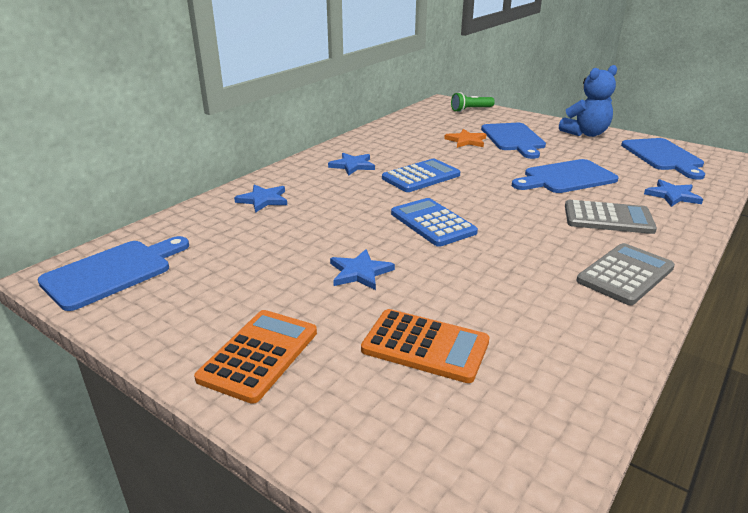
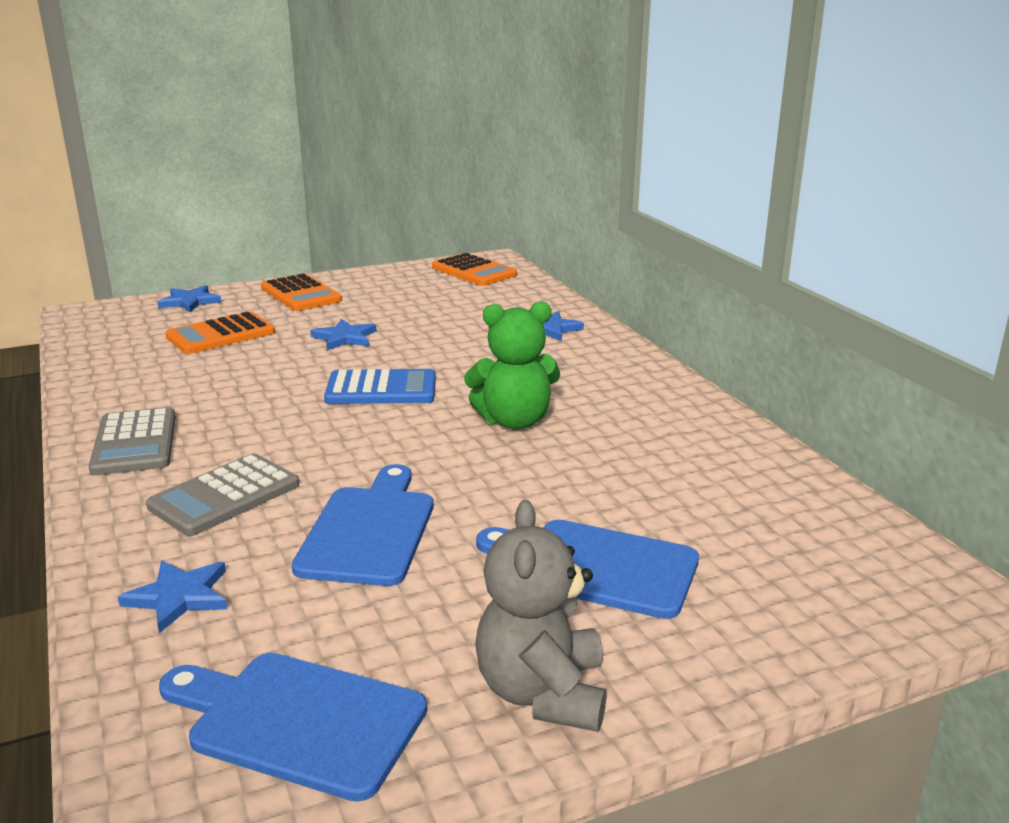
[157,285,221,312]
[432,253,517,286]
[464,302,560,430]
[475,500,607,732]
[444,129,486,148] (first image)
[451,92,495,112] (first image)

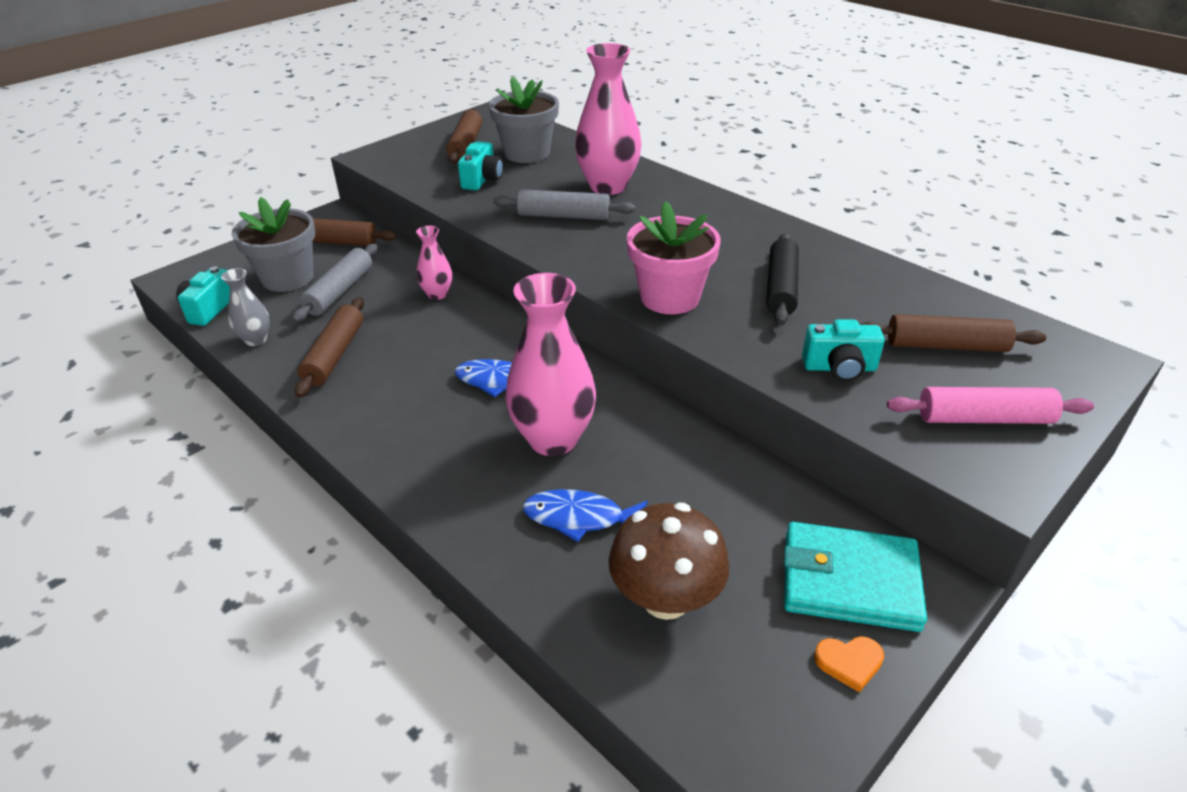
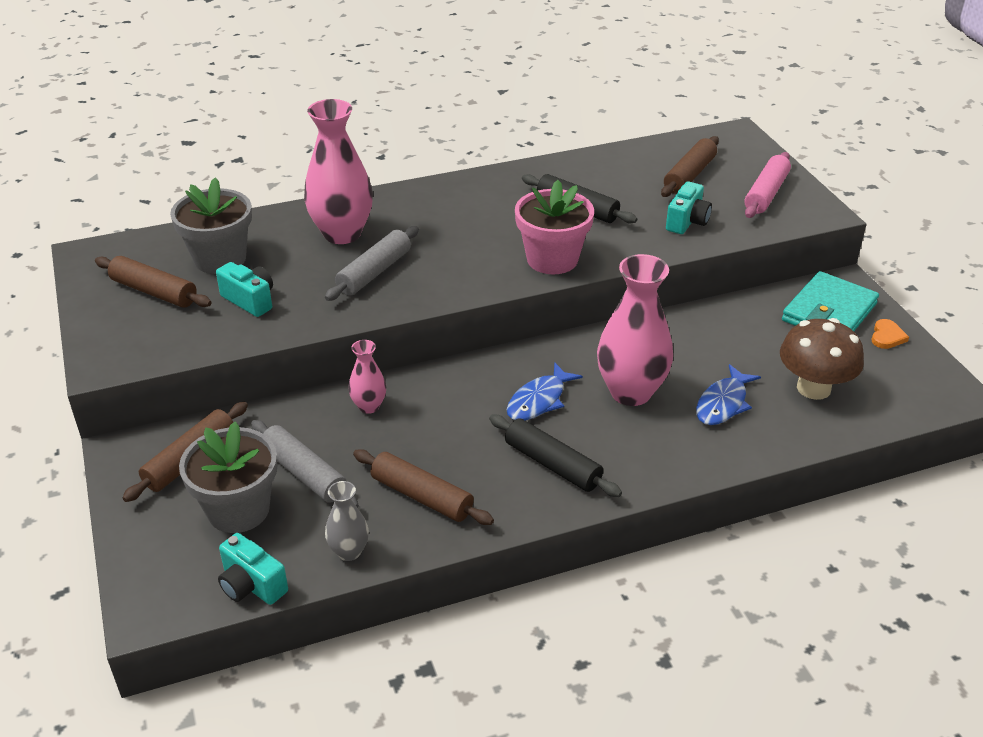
[489,415,622,497]

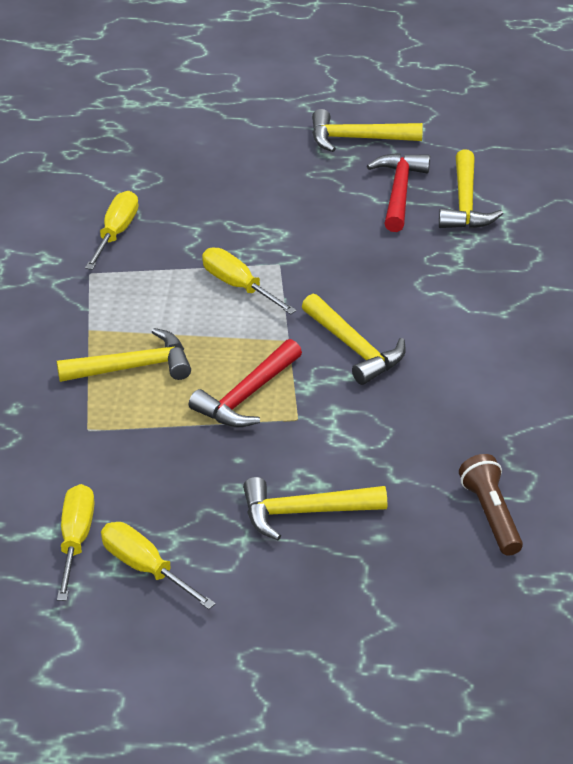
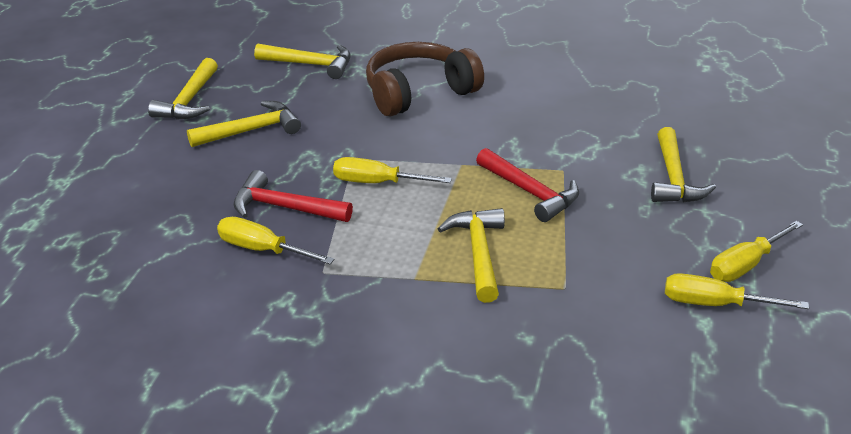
[187,101,301,147]
[234,170,353,222]
[333,157,452,183]
[366,42,484,117]
[459,454,523,556] (first image)

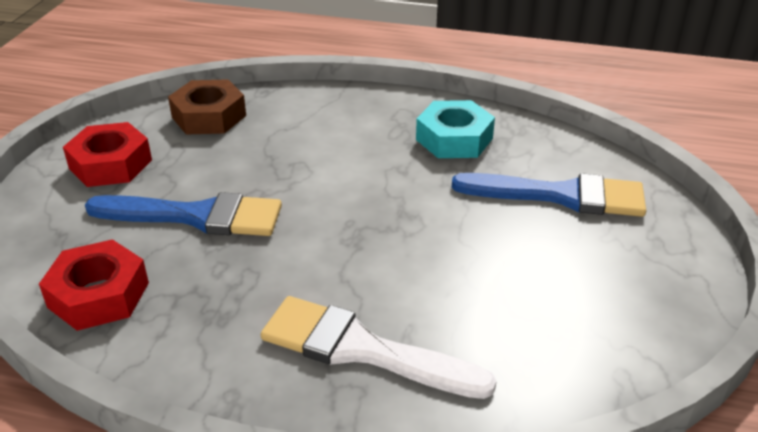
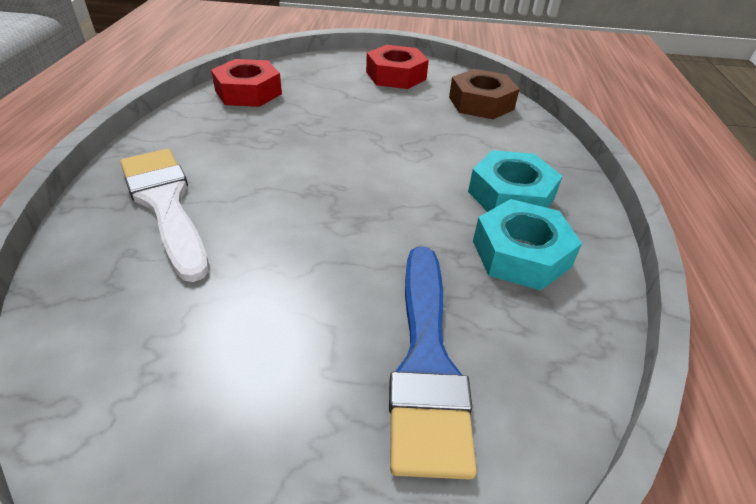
[120,149,209,282]
[468,150,563,212]
[85,192,282,236] (first image)

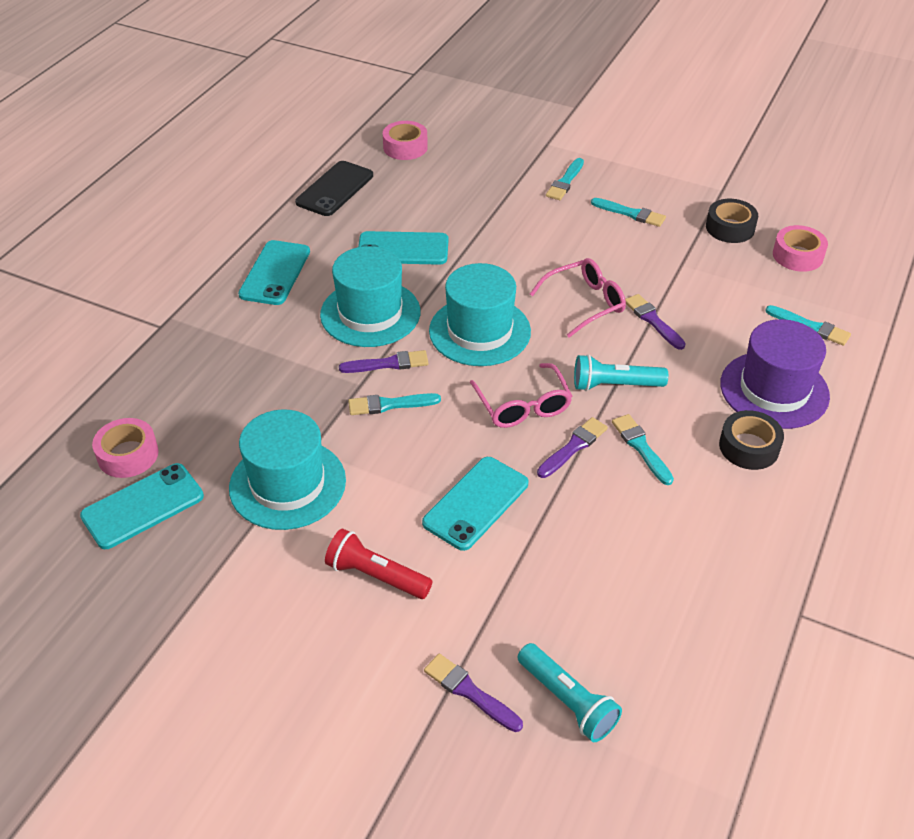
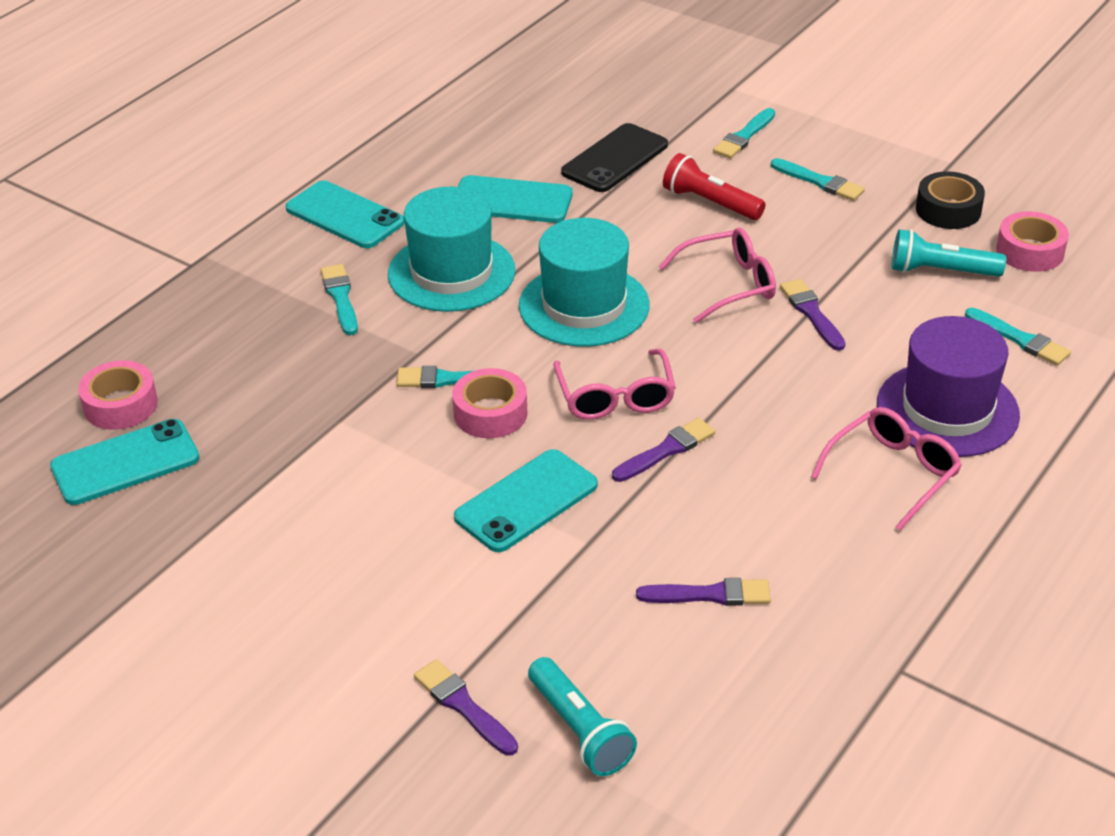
[285,180,405,248]
[320,264,358,335]
[452,368,527,438]
[561,123,668,192]
[636,578,771,606]
[663,153,766,220]
[811,407,962,531]
[891,229,1006,277]
[229,410,346,530] (first image)

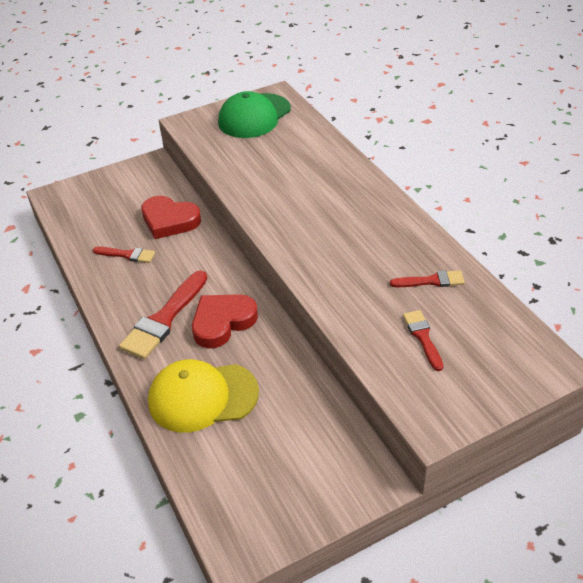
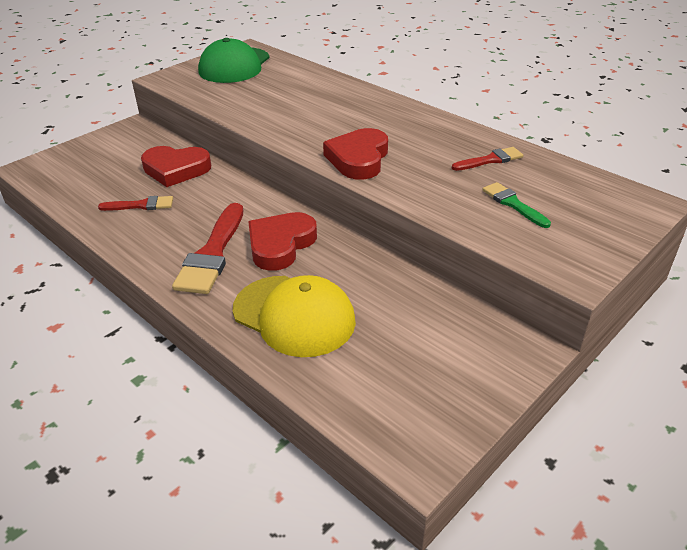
[233,275,356,357]
[323,128,388,180]
[482,182,551,228]

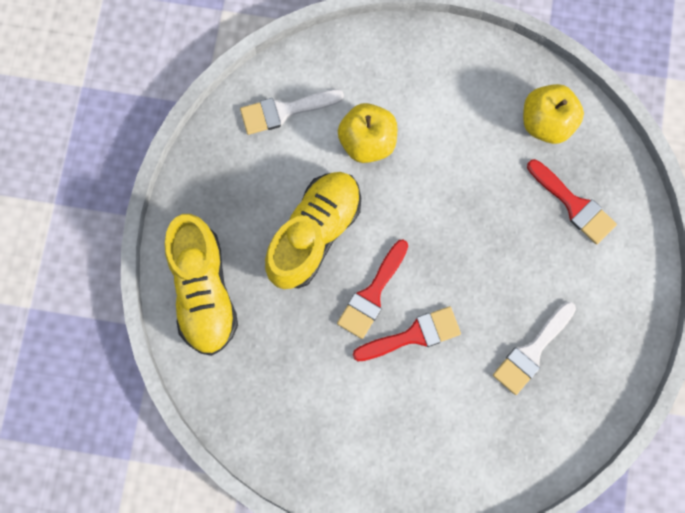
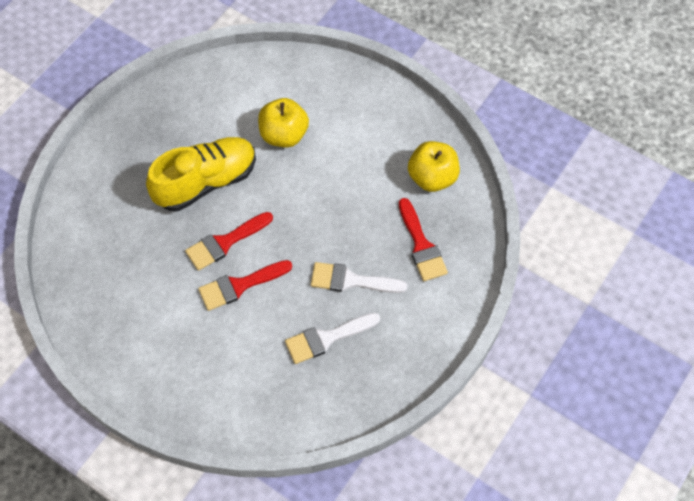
[198,260,292,311]
[311,262,407,293]
[165,214,238,356] (first image)

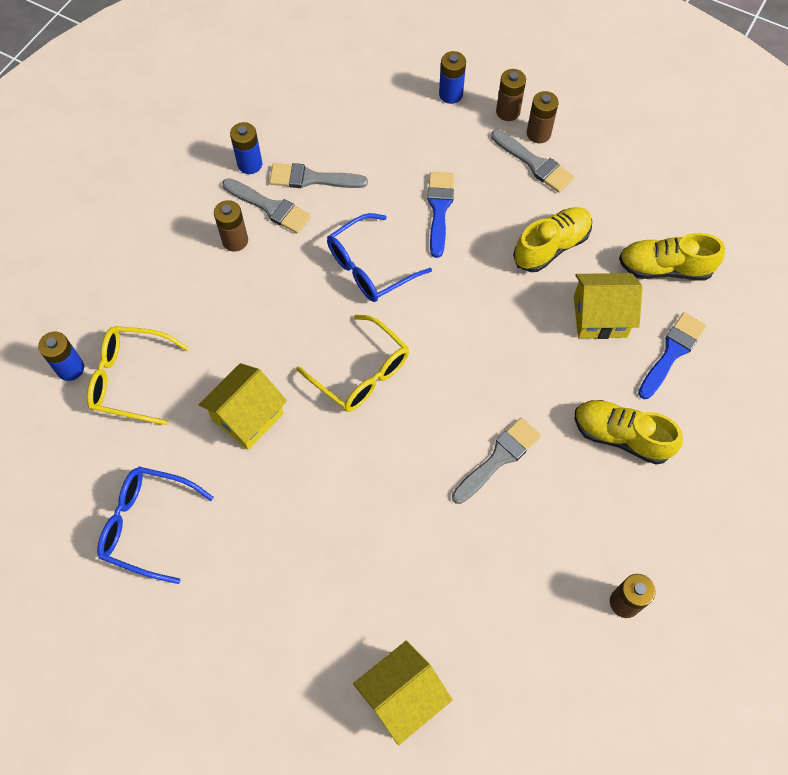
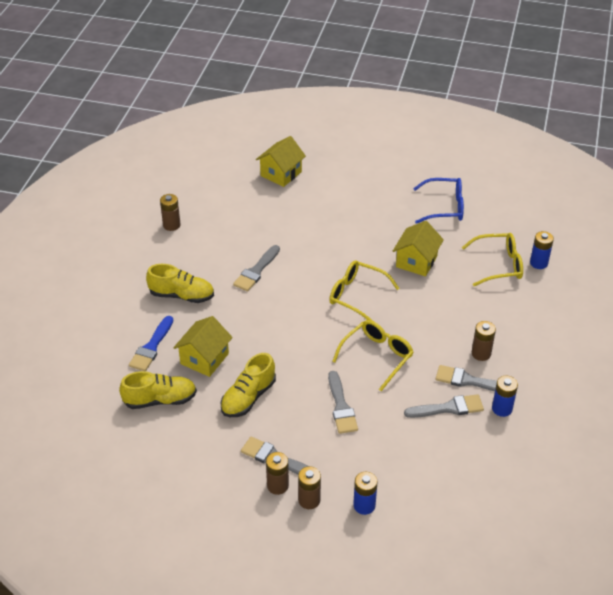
[173,316,233,377]
[328,371,358,434]
[332,320,414,391]

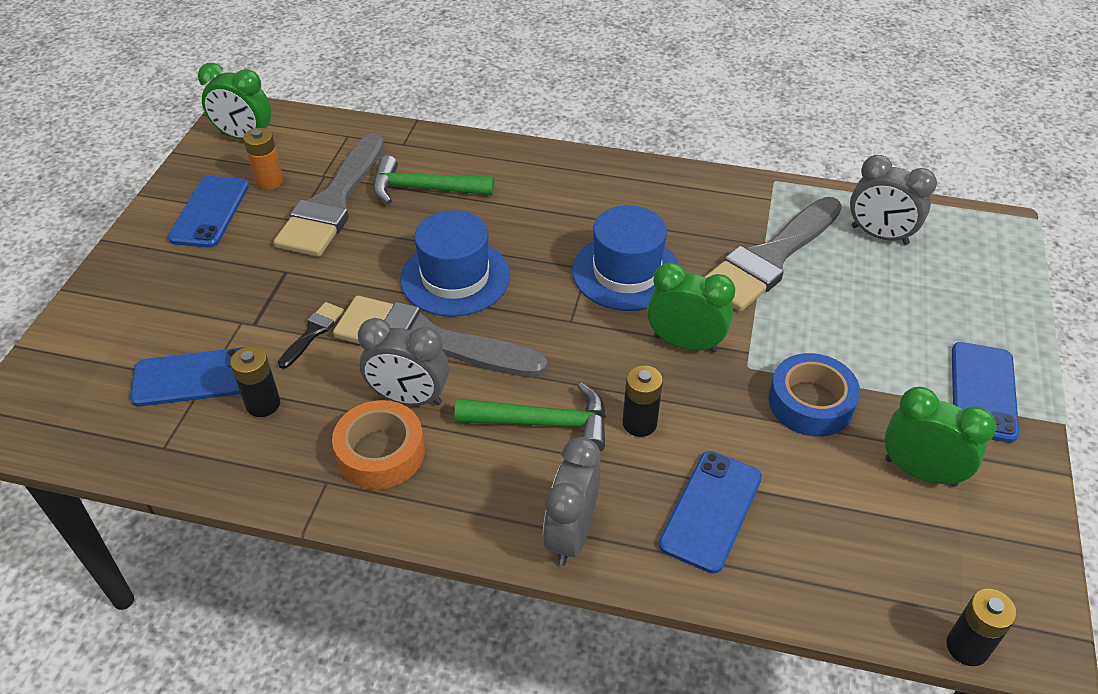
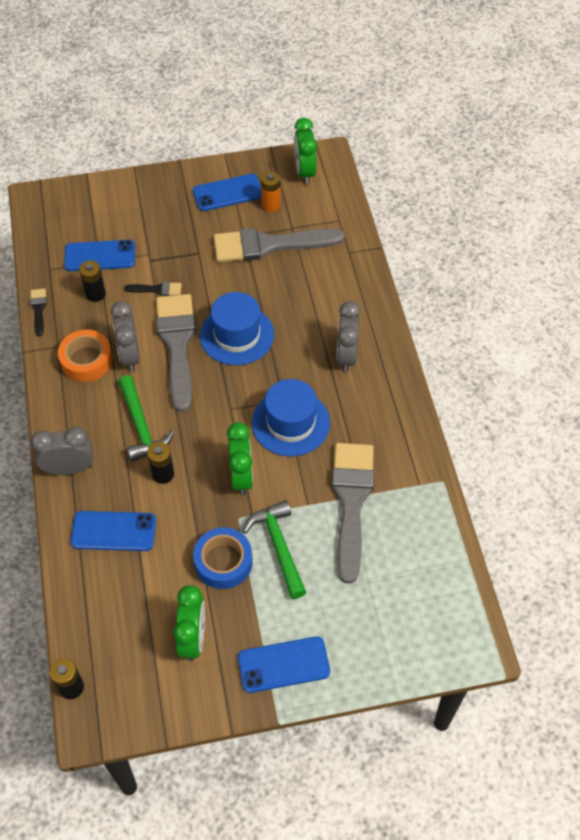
[30,288,47,336]
[64,240,135,271]
[243,500,306,599]
[332,443,374,584]
[337,301,361,372]

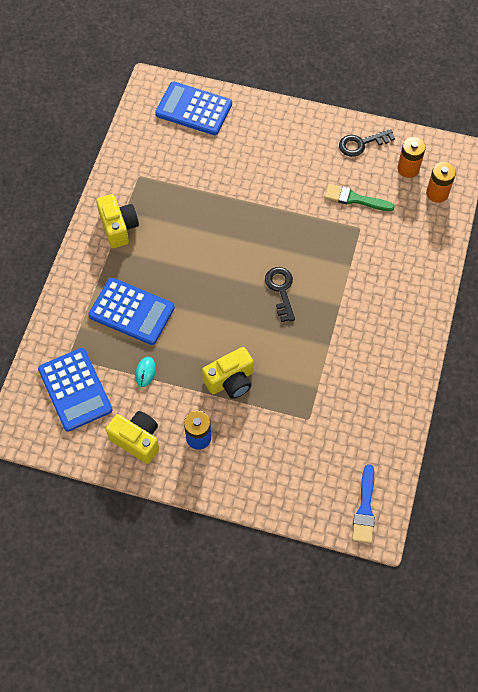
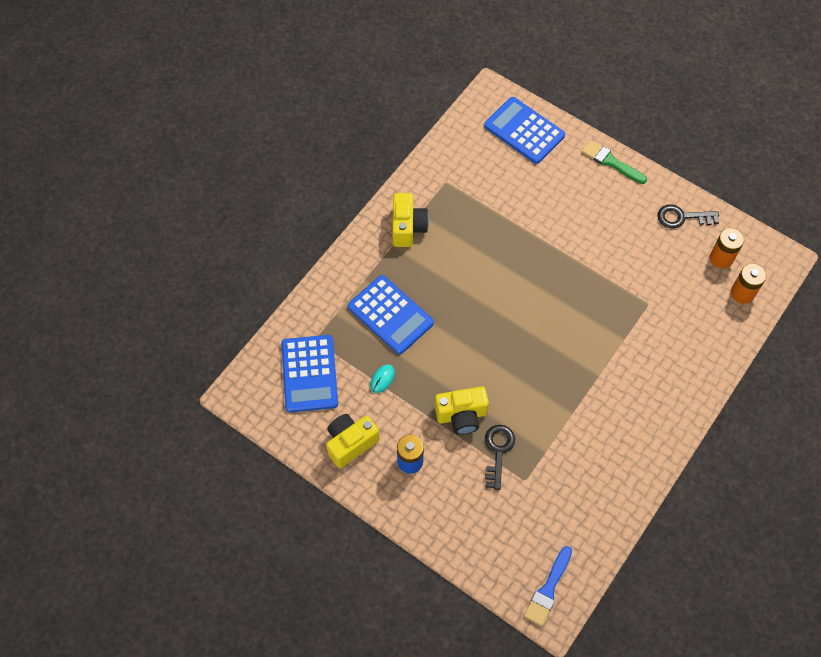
[326,414,379,468]
[485,425,515,490]
[582,140,647,184]

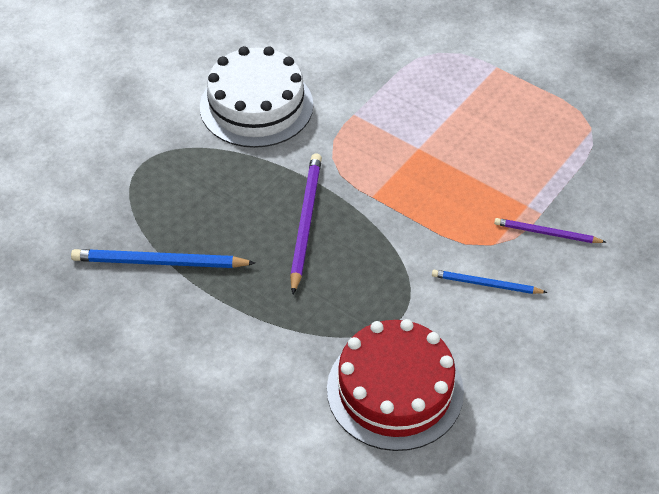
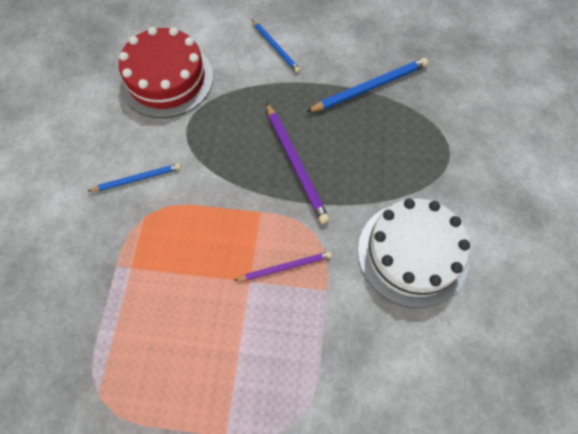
[234,251,332,281]
[252,20,300,73]

